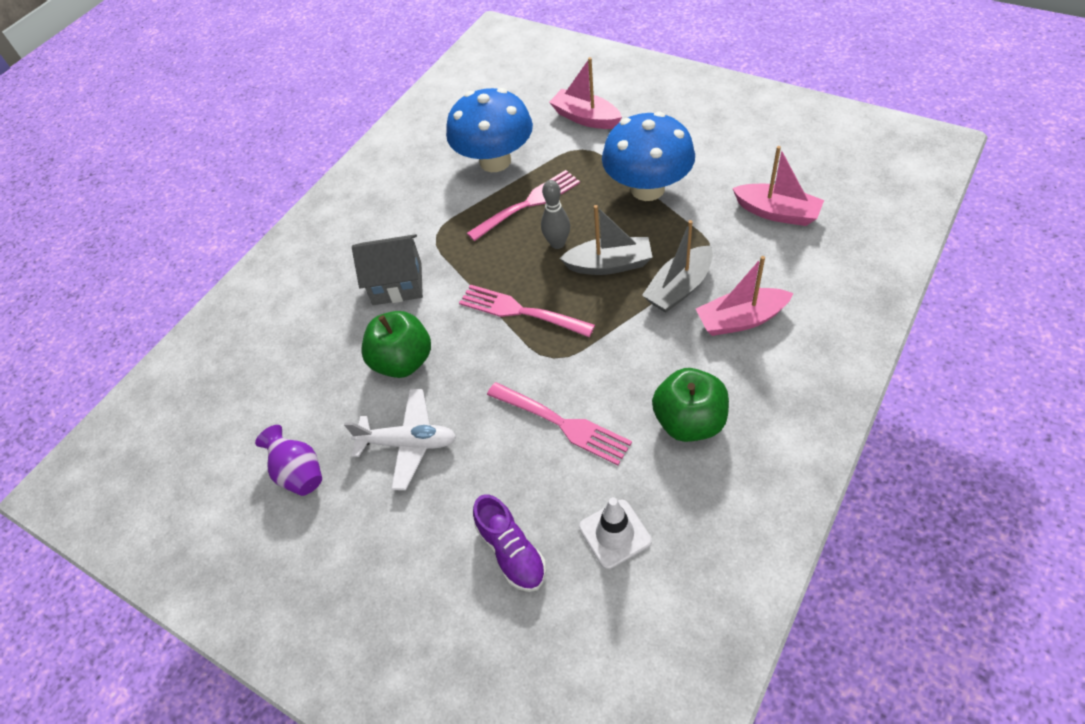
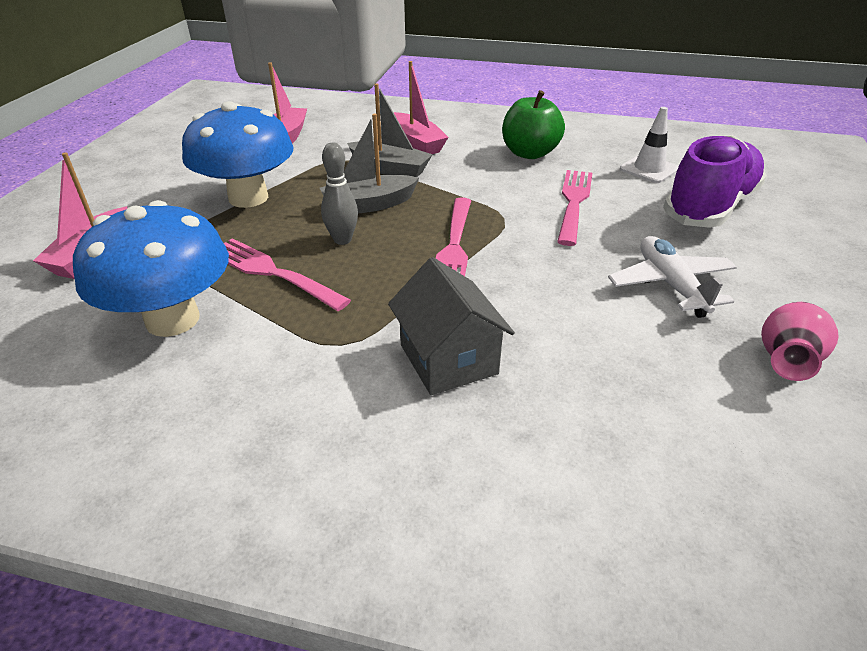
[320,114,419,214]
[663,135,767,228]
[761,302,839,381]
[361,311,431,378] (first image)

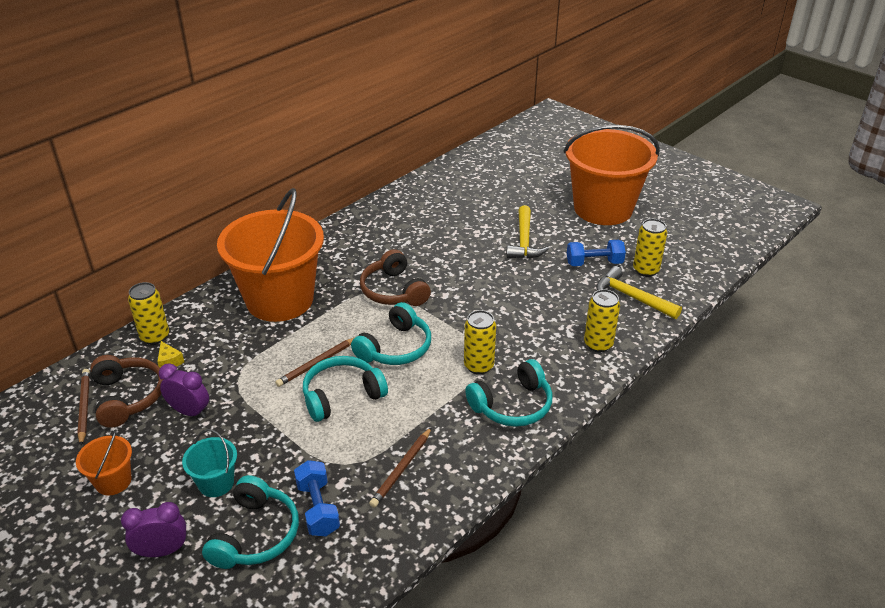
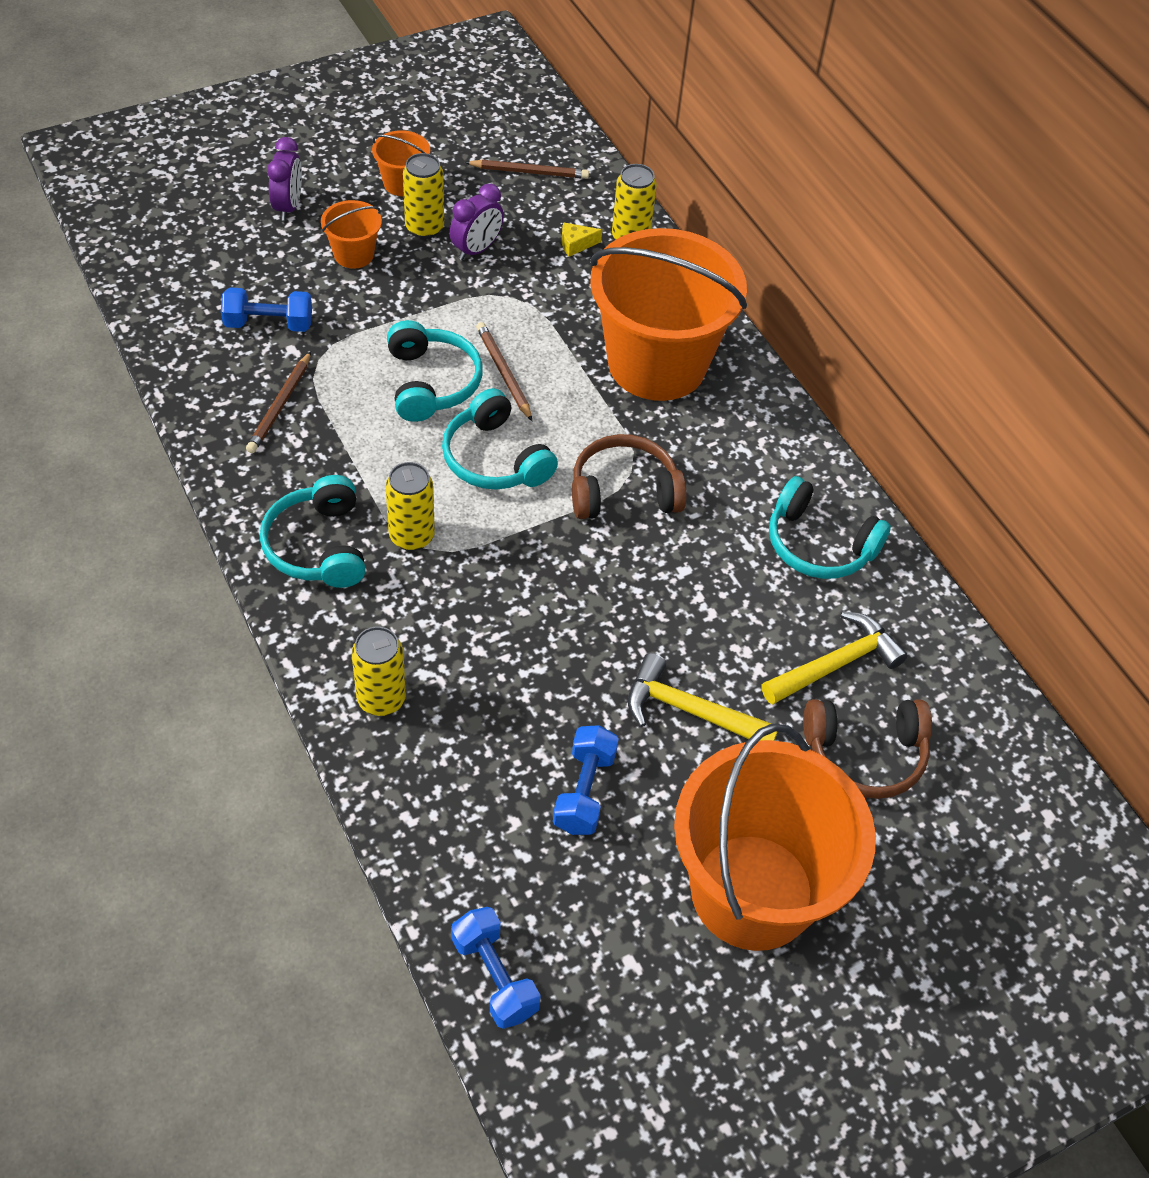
[246,351,311,453]
[321,200,382,269]
[403,153,444,239]
[451,907,541,1029]
[761,611,908,705]
[769,476,891,579]
[803,699,932,799]

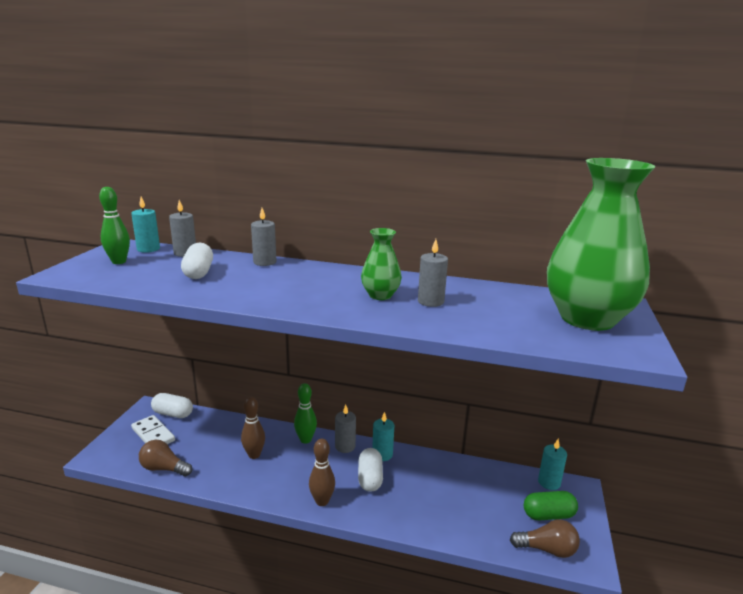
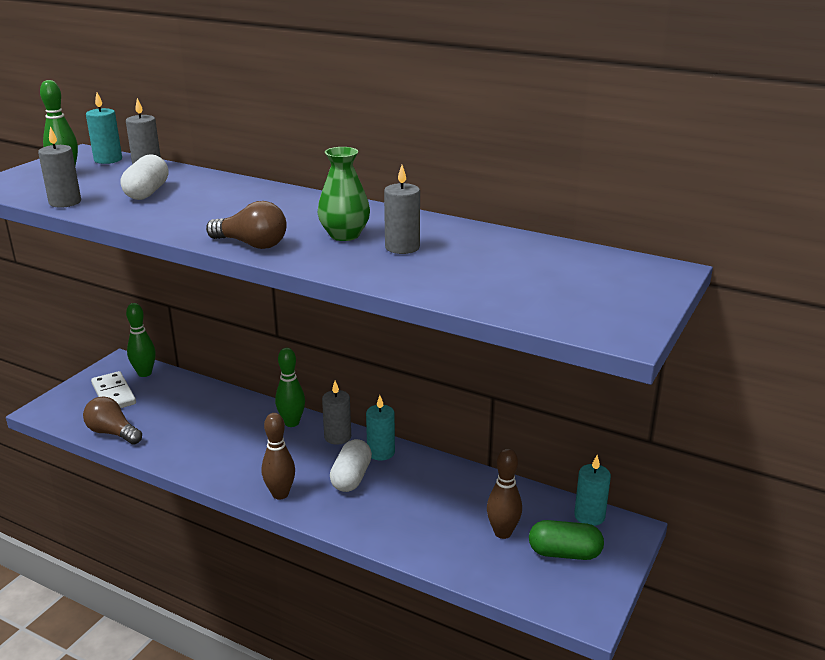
[38,126,81,208]
[126,303,156,377]
[206,201,287,249]
[487,448,522,539]
[547,158,656,331] (first image)

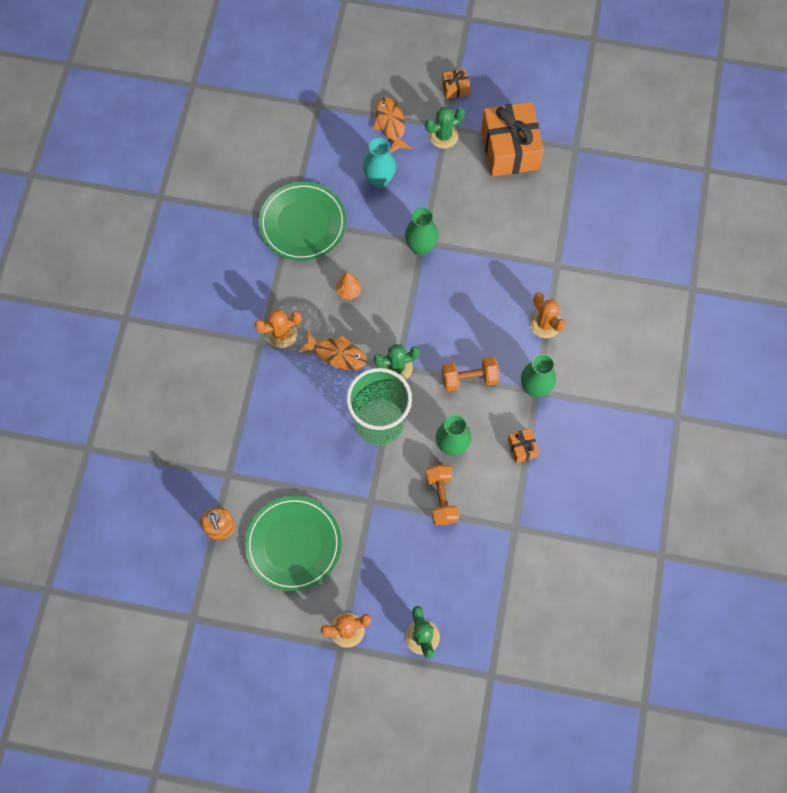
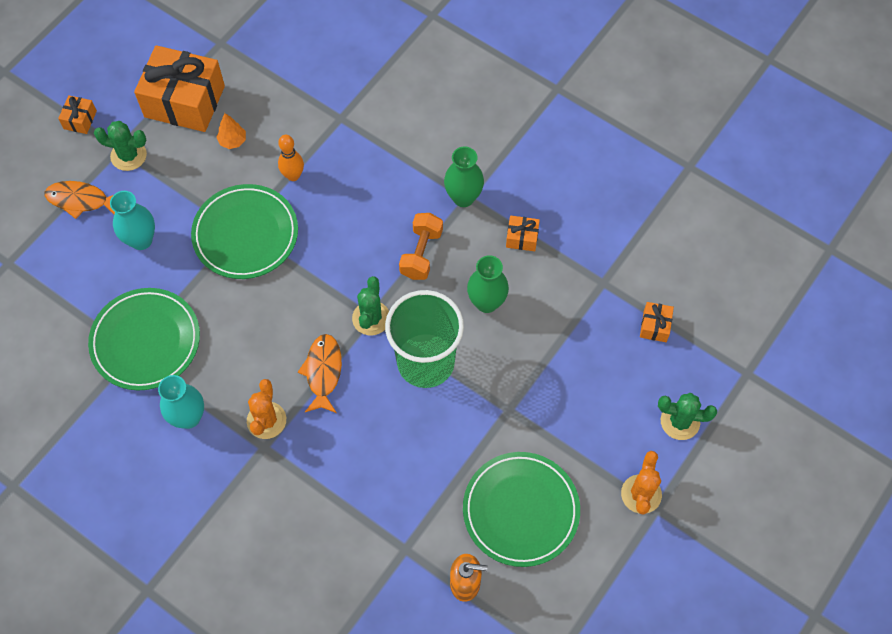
[94,121,147,171]
[158,375,204,429]
[191,184,298,279]
[216,113,246,149]
[278,135,304,181]
[298,334,342,413]
[640,302,674,342]
[425,465,459,525] (first image)
[530,292,566,338] (first image)

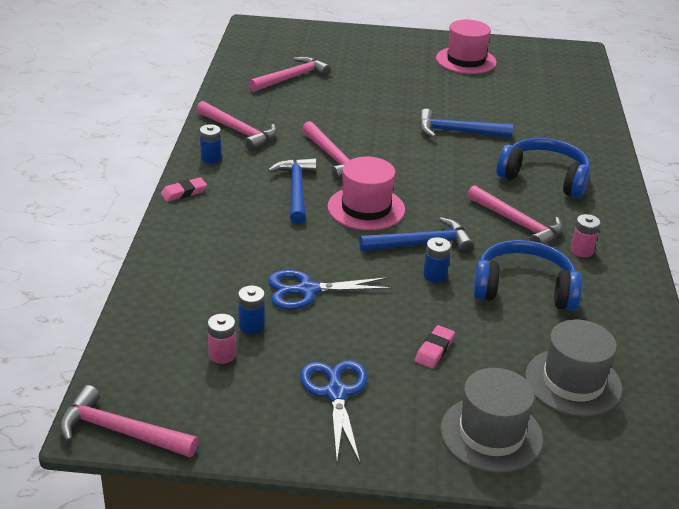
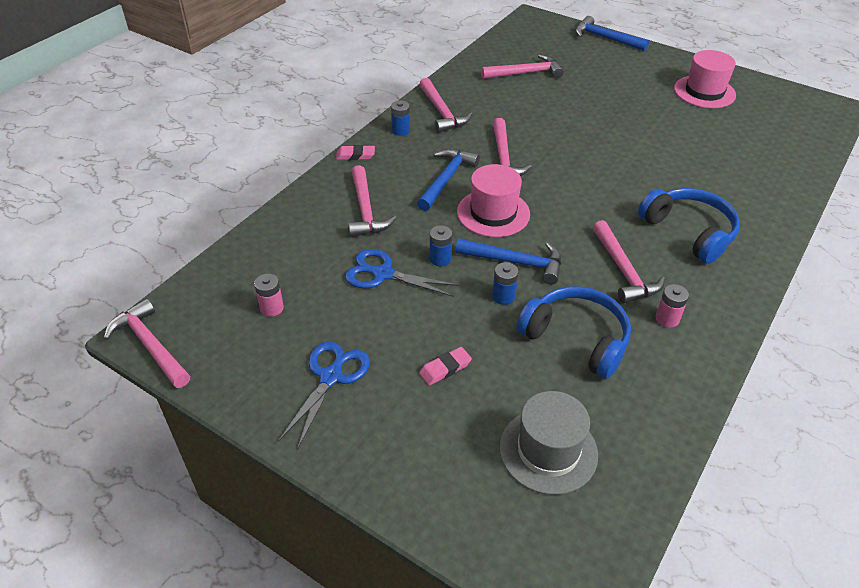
[348,165,396,237]
[430,225,452,266]
[575,16,649,51]
[440,368,543,473] (first image)

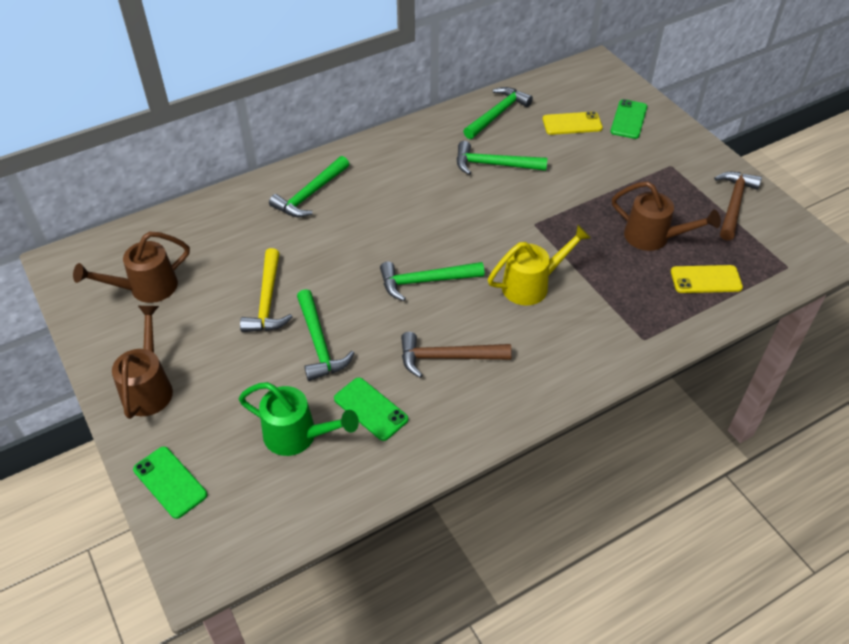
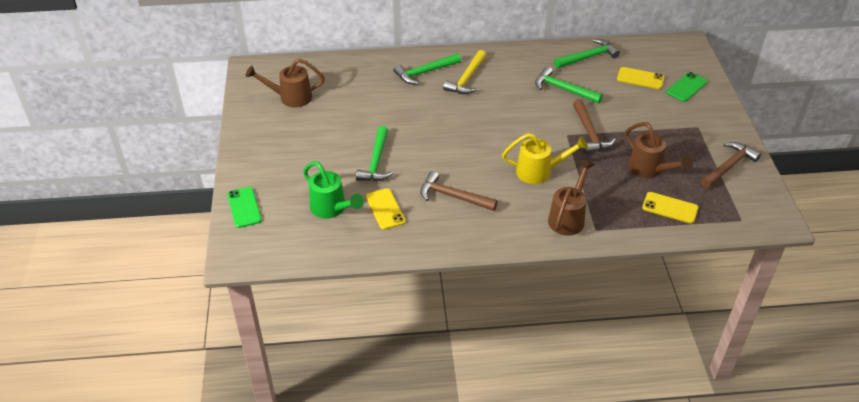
[366,188,406,230]
[443,50,486,94]
[548,160,595,236]
[573,100,616,153]
[380,262,484,301] (first image)

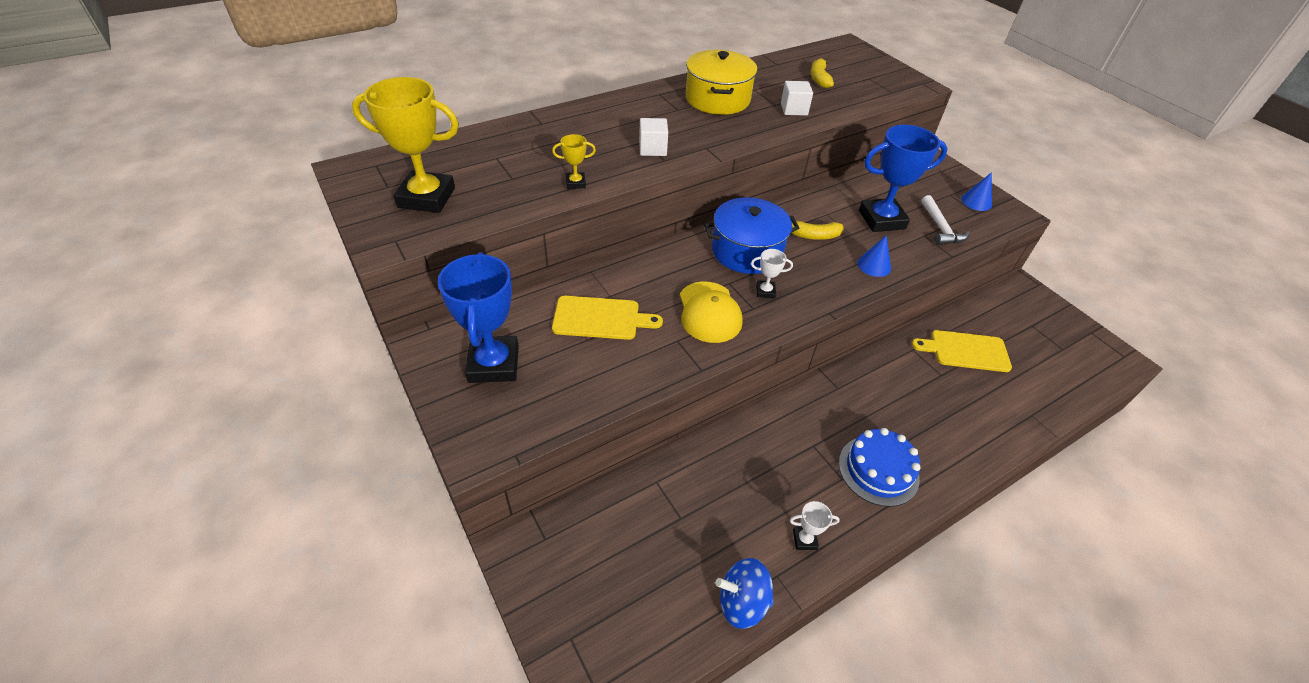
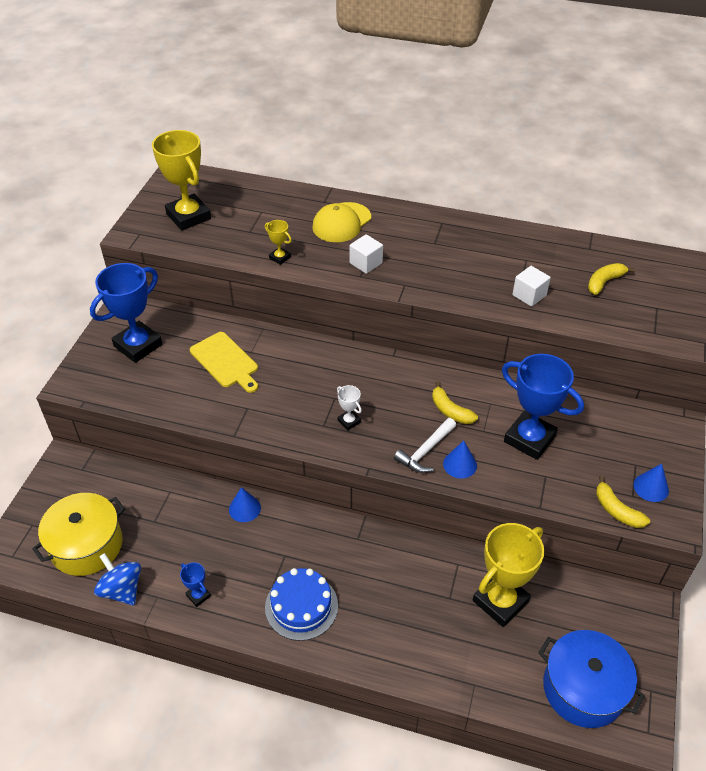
[32,493,125,576]
[180,562,211,607]
[229,487,261,522]
[312,202,371,242]
[394,418,456,473]
[473,523,544,627]
[538,630,645,728]
[596,476,650,528]

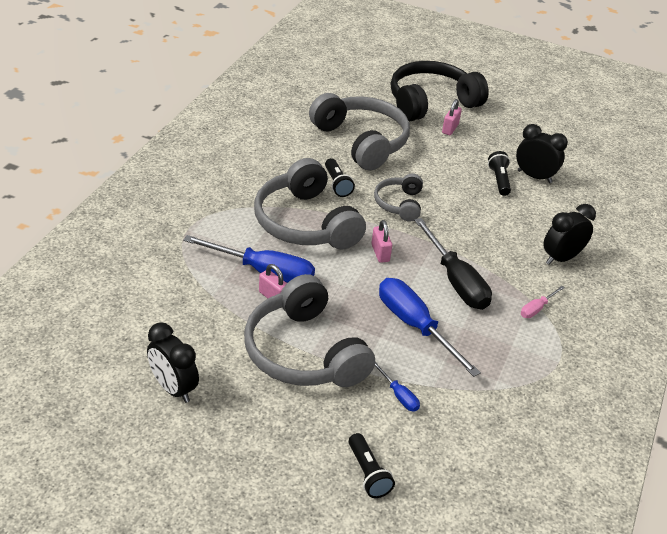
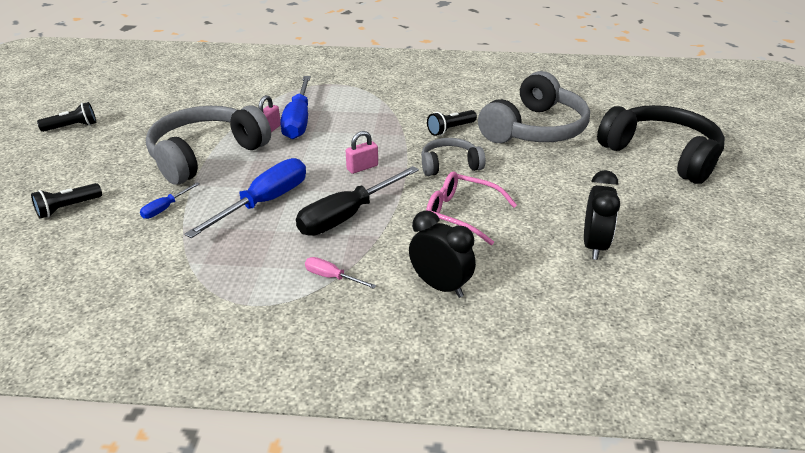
[37,102,96,132]
[426,172,517,245]
[147,322,199,403] (first image)
[254,158,366,249] (first image)
[442,99,462,135] (first image)

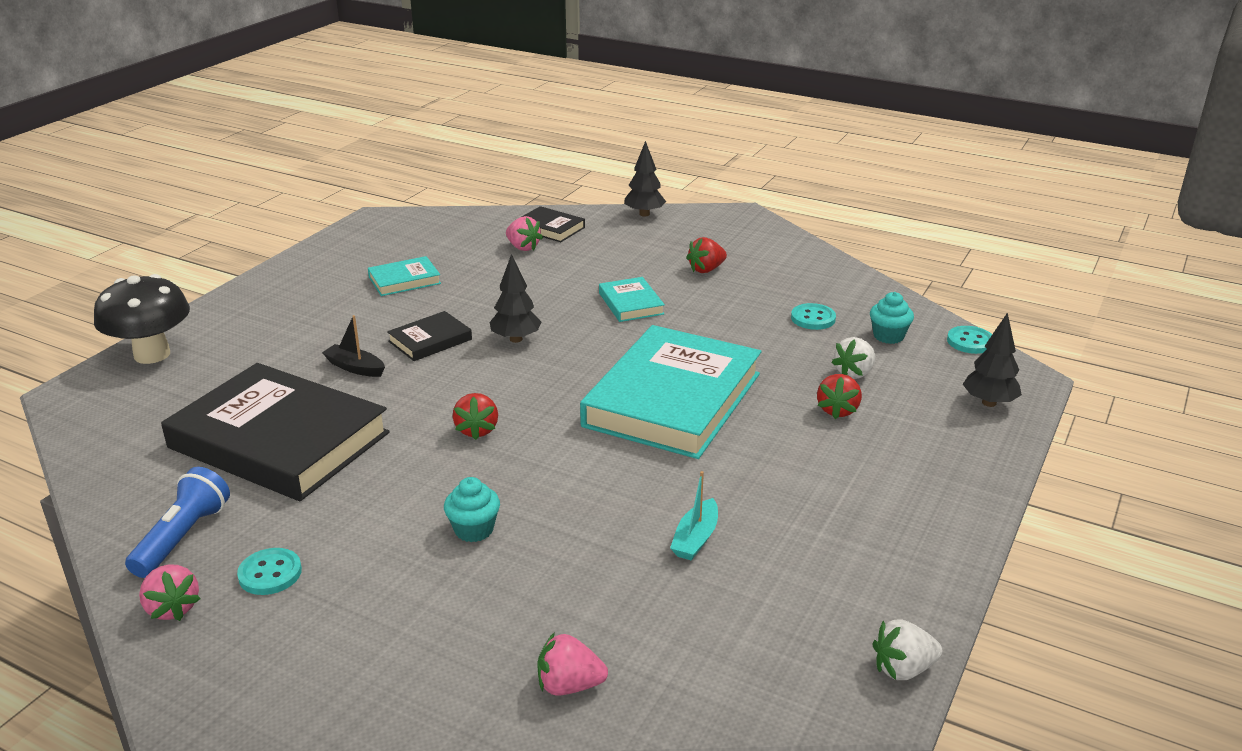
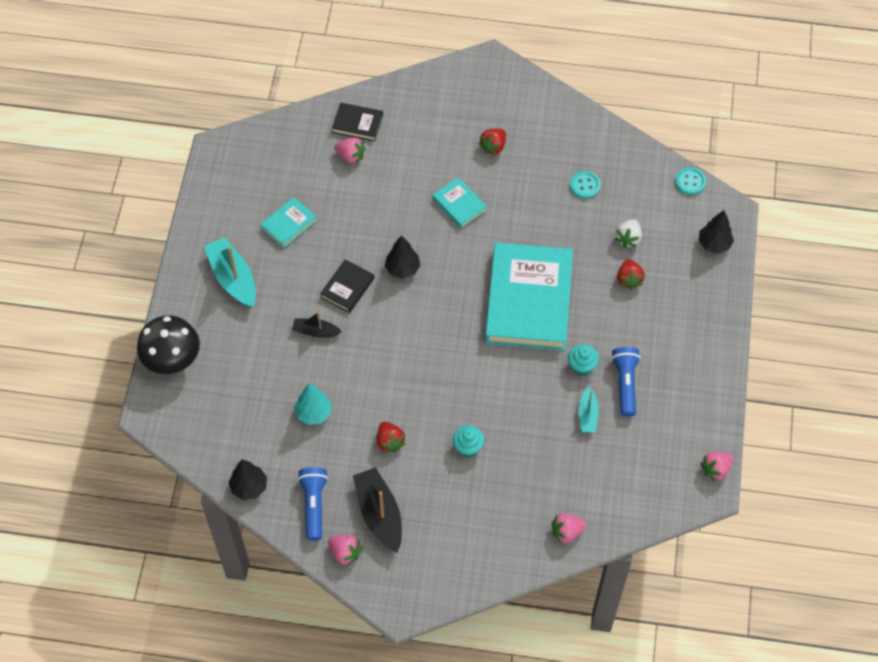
[204,237,256,308]
[229,459,267,500]
[294,383,331,425]
[353,467,402,553]
[377,422,406,453]
[568,344,599,376]
[611,347,641,417]
[700,452,733,482]

